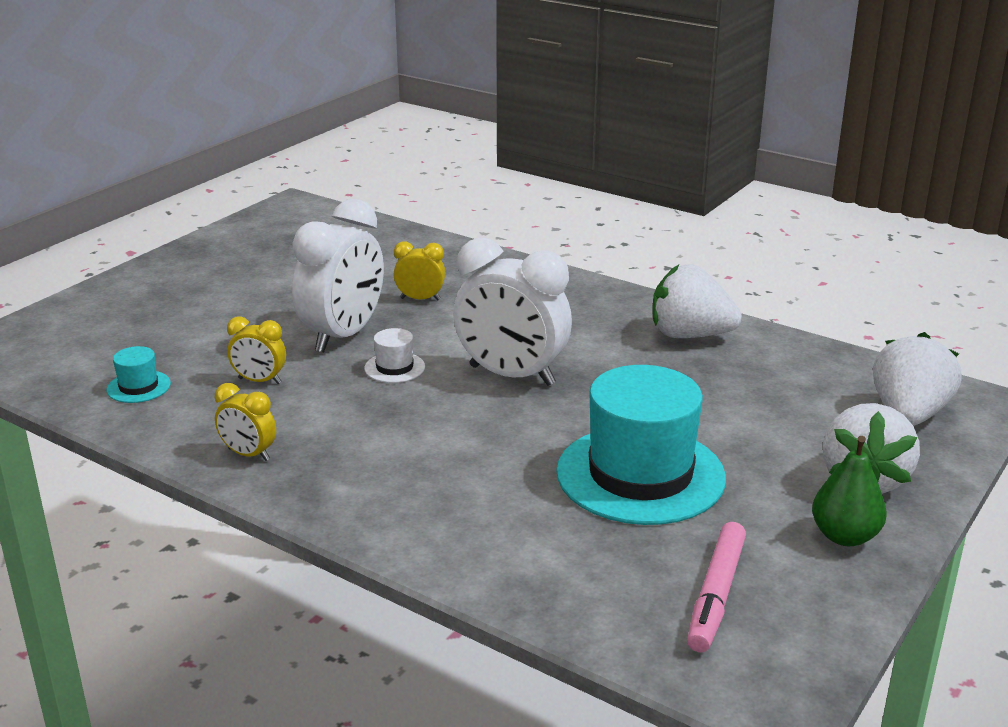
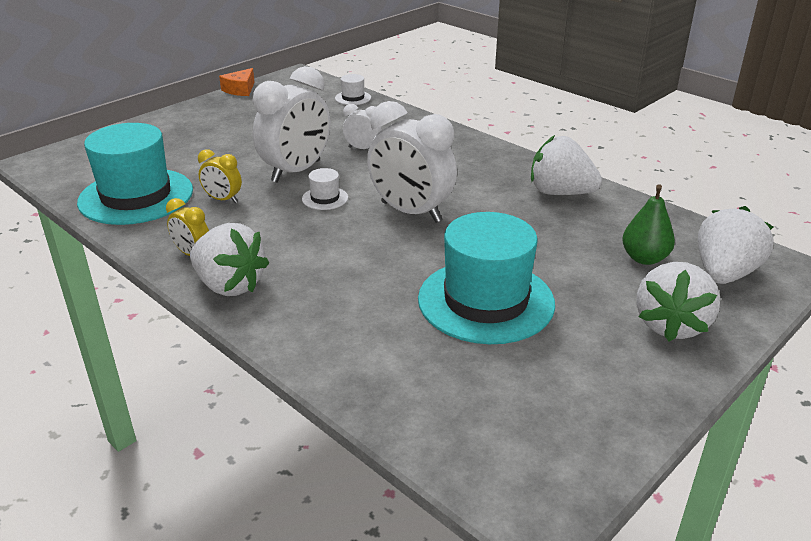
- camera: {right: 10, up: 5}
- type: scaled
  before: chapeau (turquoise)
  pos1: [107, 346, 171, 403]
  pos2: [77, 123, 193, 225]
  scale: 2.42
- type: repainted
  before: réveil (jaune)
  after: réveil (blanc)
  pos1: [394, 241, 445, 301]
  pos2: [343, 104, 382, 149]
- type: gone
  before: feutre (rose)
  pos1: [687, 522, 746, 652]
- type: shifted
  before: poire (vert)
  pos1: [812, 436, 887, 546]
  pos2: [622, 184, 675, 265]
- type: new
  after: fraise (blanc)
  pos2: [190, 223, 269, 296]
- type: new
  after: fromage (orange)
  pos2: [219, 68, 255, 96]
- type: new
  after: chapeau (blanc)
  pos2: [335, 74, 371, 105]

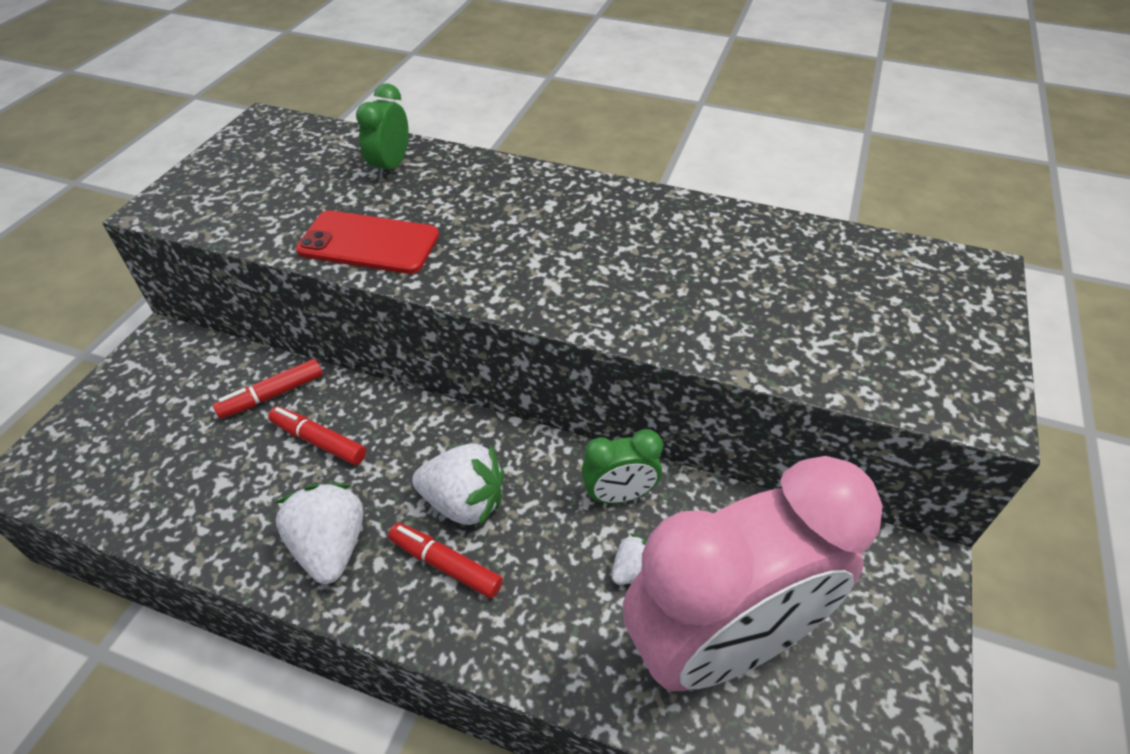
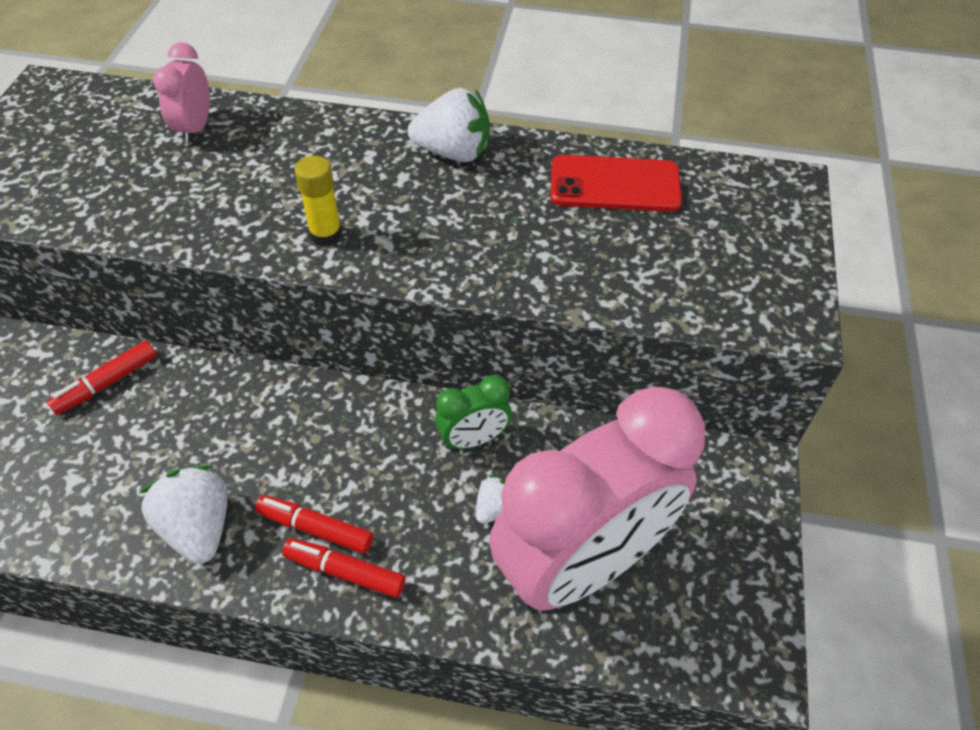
- camera: {right: -10, up: 5}
- type: shifted
  before: feutre (rouge)
  pos1: [268, 406, 366, 465]
  pos2: [282, 538, 406, 598]
- type: shifted
  before: téléphone (rouge)
  pos1: [296, 210, 439, 274]
  pos2: [551, 155, 682, 212]
- type: repainted
  before: réveil (vert)
  after: réveil (rose)
  pos1: [356, 84, 409, 179]
  pos2: [153, 42, 210, 144]
- type: shifted
  before: fraise (blanc)
  pos1: [412, 443, 504, 527]
  pos2: [408, 88, 490, 162]
- type: new
  after: bâton de colle (jaune)
  pos2: [295, 156, 342, 246]

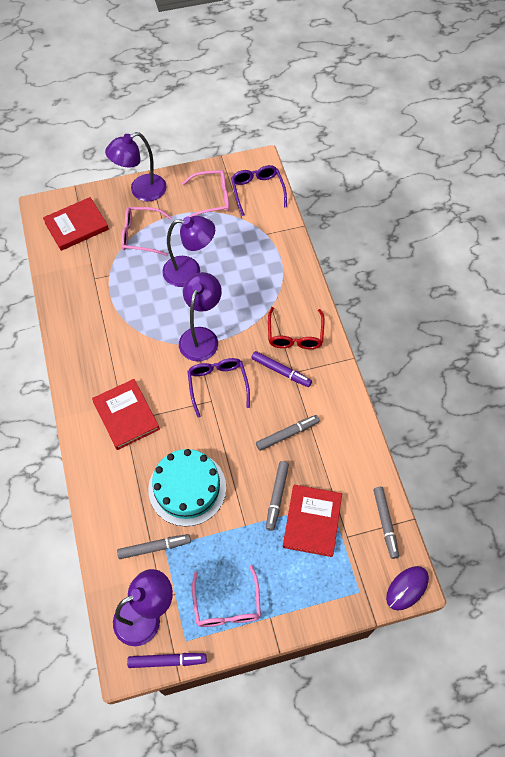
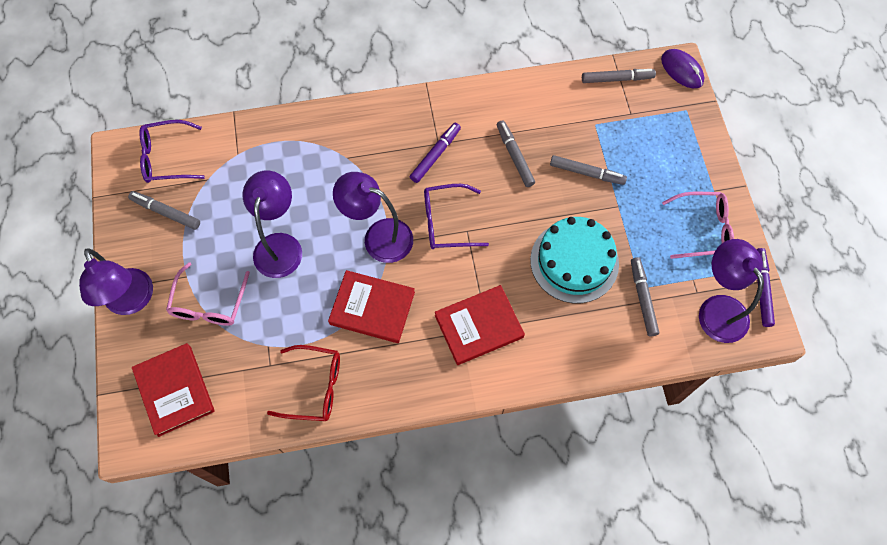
- camera: {right: -85, up: 5}
- type: swapped
  before: lunettes (rose)
  after: feutre (gris)
  pos1: [182, 170, 229, 217]
  pos2: [128, 191, 200, 230]
- type: shifted
  before: lunettes (rouge)
  pos1: [268, 307, 324, 349]
  pos2: [267, 345, 340, 421]
- type: shifted
  before: livre (rouge)
  pos1: [283, 485, 342, 557]
  pos2: [328, 270, 415, 343]

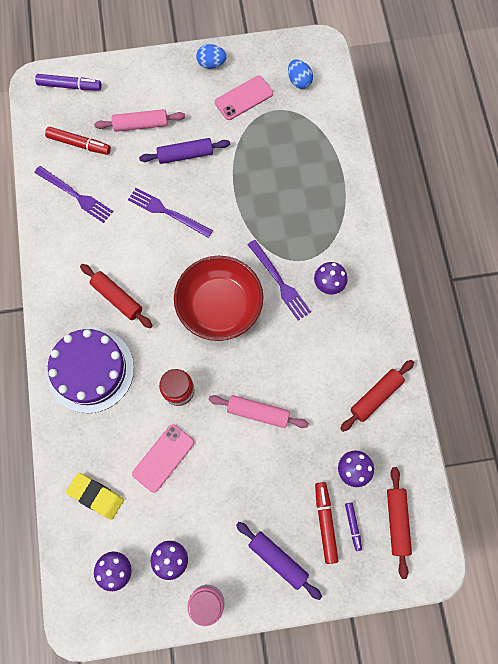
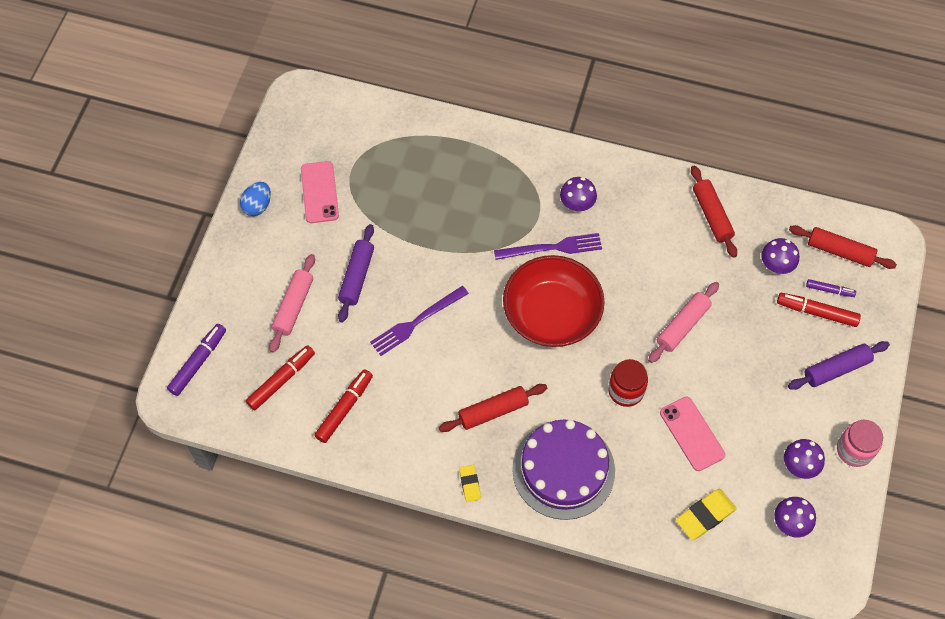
- camera: {right: -65, up: -10}
- type: swapped
  before: fourchette (violet)
  after: feutre (rouge)
  pos1: [34, 166, 113, 223]
  pos2: [314, 369, 373, 443]
- type: gone
  before: œuf (bleu)
  pos1: [288, 60, 313, 89]
- type: new
  after: gomme (jaune)
  pos2: [459, 465, 481, 502]

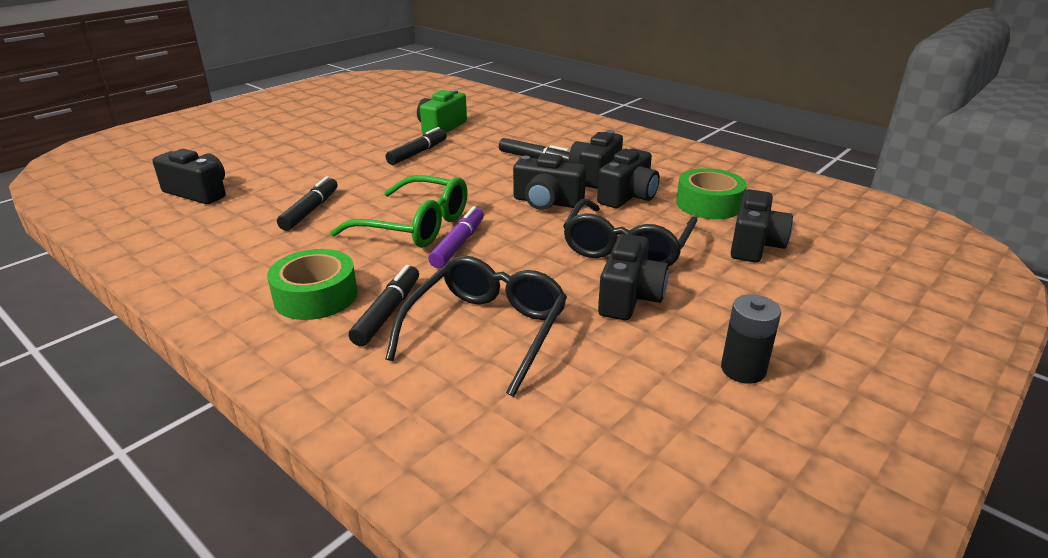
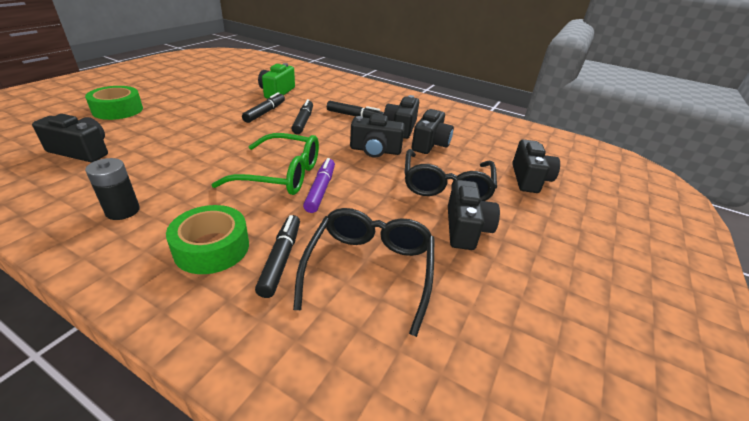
- camera: {right: -15, up: 5}
- type: shifted
  before: feutre (noir)
  pos1: [277, 176, 338, 231]
  pos2: [291, 99, 313, 134]
- type: shifted
  before: ruban adhésif (vert)
  pos1: [676, 168, 747, 219]
  pos2: [85, 86, 143, 120]
- type: shifted
  before: pile (noir)
  pos1: [721, 295, 781, 384]
  pos2: [85, 158, 140, 220]

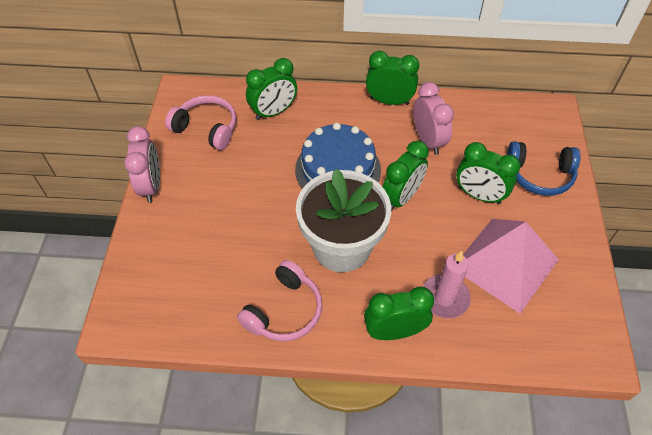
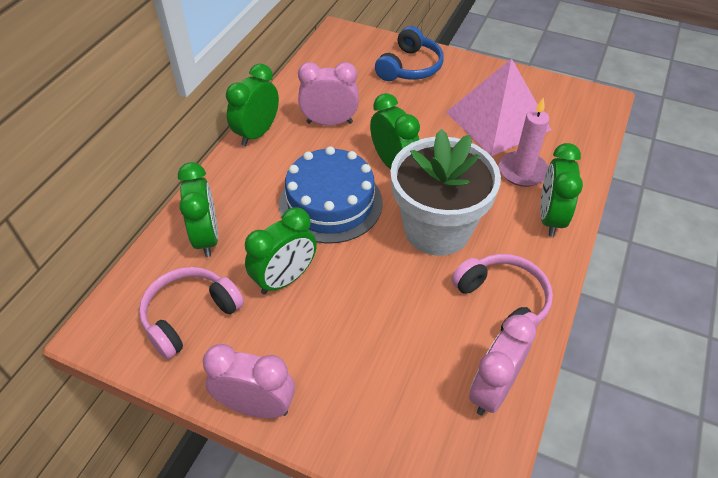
- camera: {right: -70, up: -5}
- type: shifted
  before: réveil (vert)
  pos1: [456, 142, 520, 204]
  pos2: [245, 207, 317, 295]
- type: new
  after: réveil (rose)
  pos2: [469, 315, 536, 416]

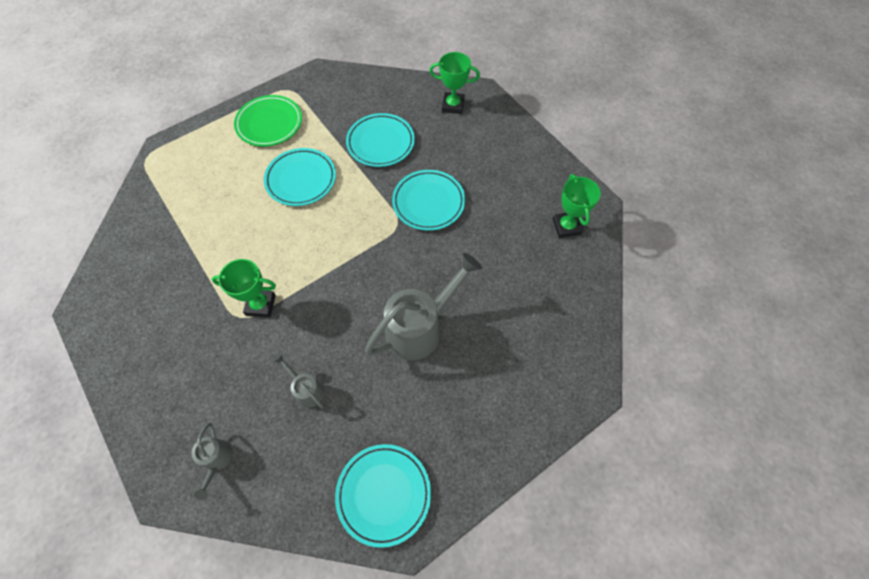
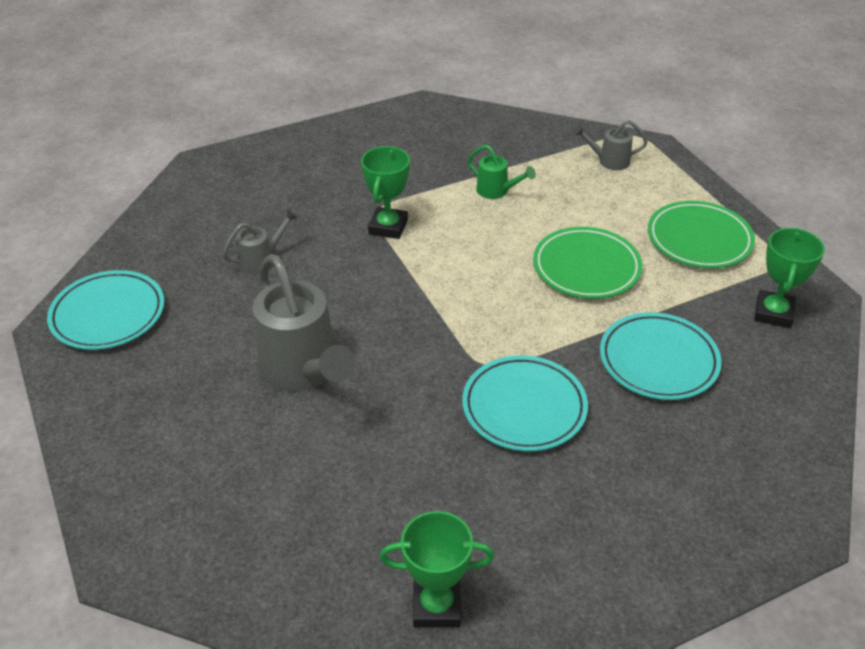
- camera: {right: 100, up: -20}
- type: shifted
  before: arrosoir (gris)
  pos1: [192, 423, 232, 500]
  pos2: [573, 120, 648, 170]
- type: repainted
  before: assiette (turquoise)
  after: assiette (vert)
  pos1: [264, 148, 336, 206]
  pos2: [533, 227, 642, 299]
- type: shifted
  before: trophée (vert)
  pos1: [430, 52, 480, 114]
  pos2: [754, 228, 825, 328]
- type: new
  after: arrosoir (vert)
  pos2: [468, 145, 536, 199]

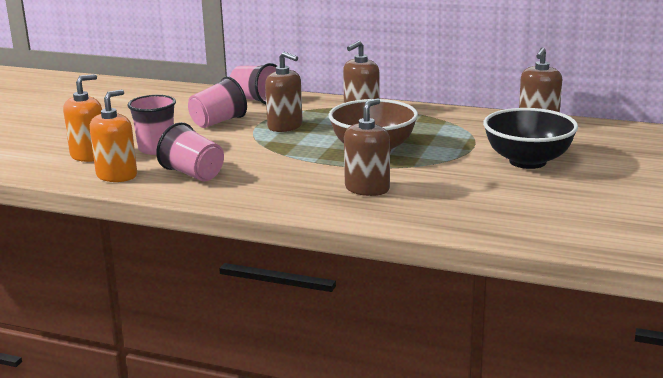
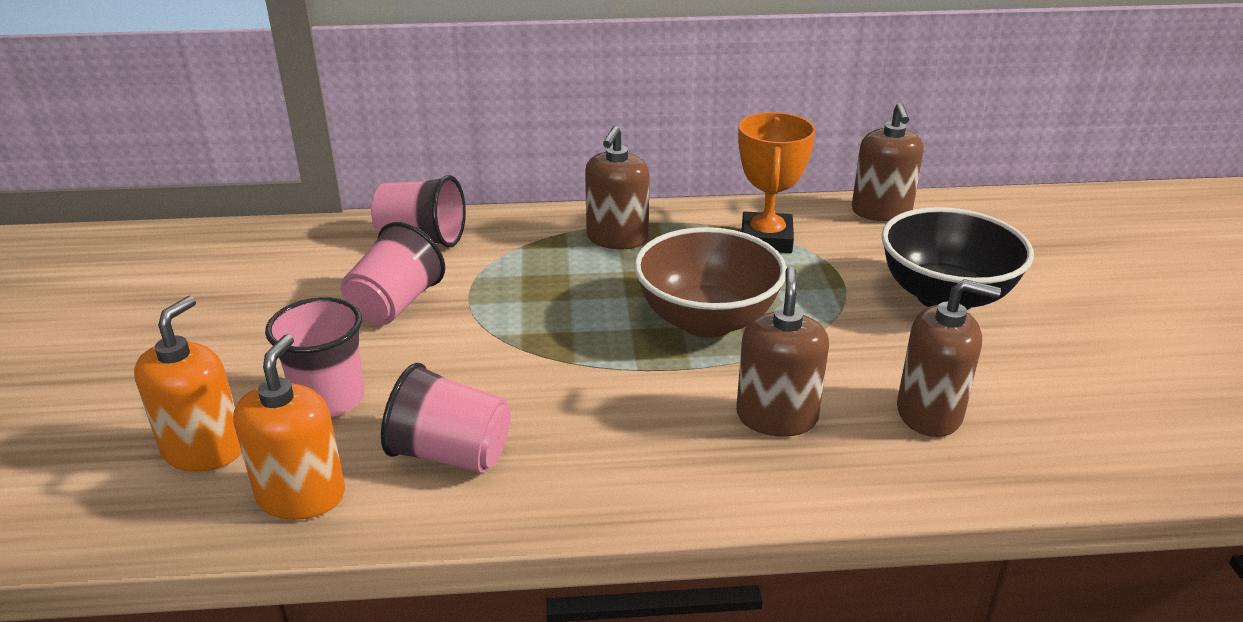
- camera: {right: -25, up: 10}
- type: shifted
  before: distributeur de savon (marron)
  pos1: [265, 52, 303, 132]
  pos2: [897, 279, 1001, 437]
- type: new
  after: trophée (orange)
  pos2: [738, 112, 816, 253]

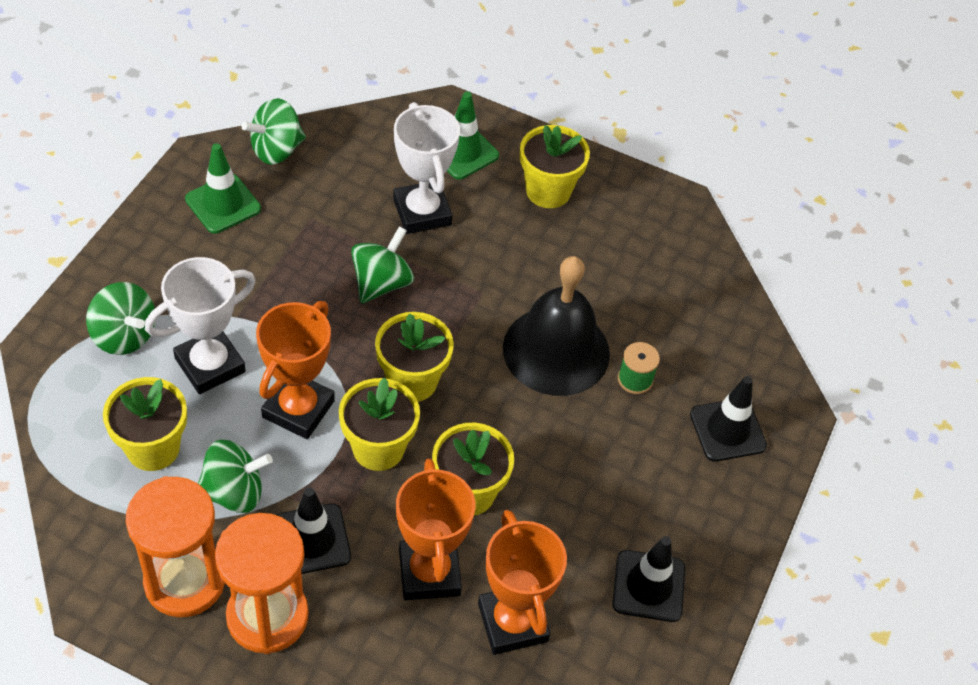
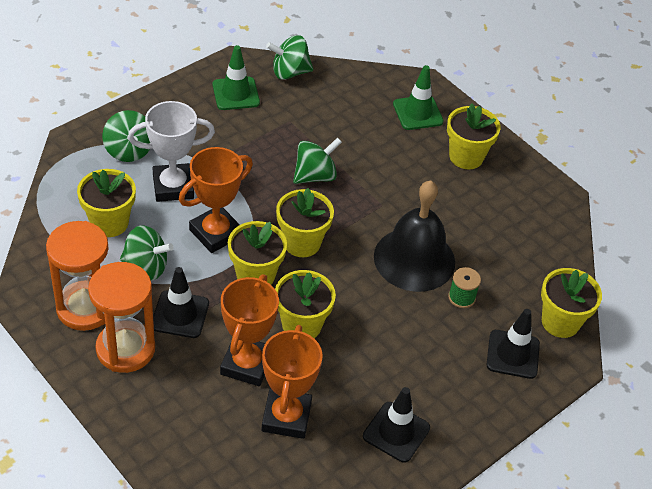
- camera: {right: 25, up: -5}
- type: gone
  before: trophée (blanc)
  pos1: [393, 102, 460, 234]
- type: new
  after: pot de fleurs (jaune)
  pos2: [541, 268, 602, 338]

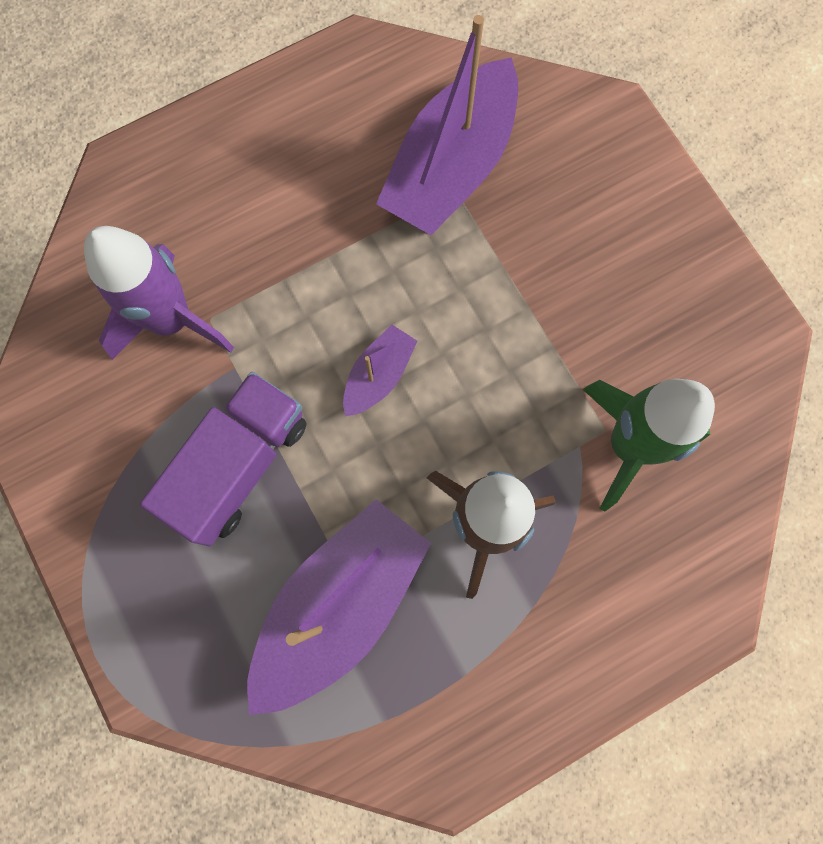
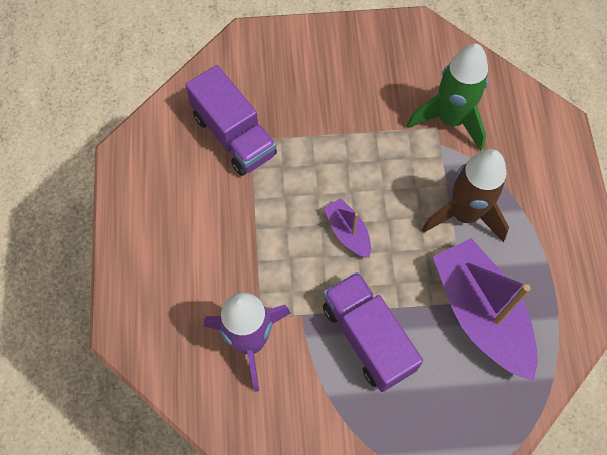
- camera: {right: -65, up: -10}
- type: swapped
  before: bateau (violet)
  after: camion (violet)
  pos1: [376, 15, 518, 235]
  pos2: [185, 65, 277, 176]

